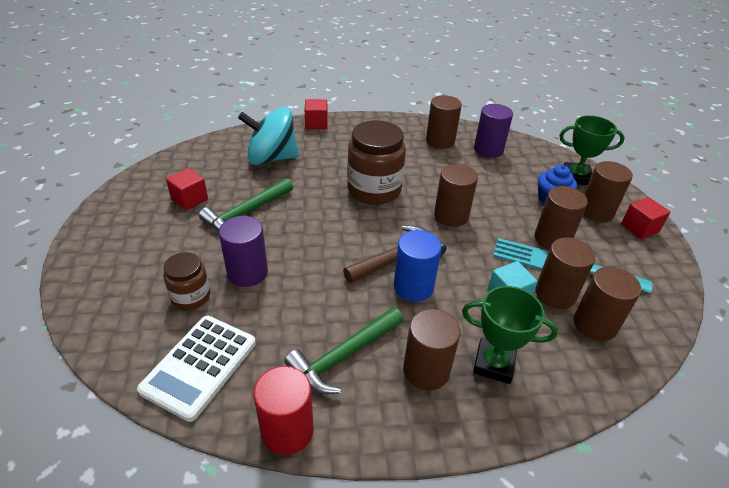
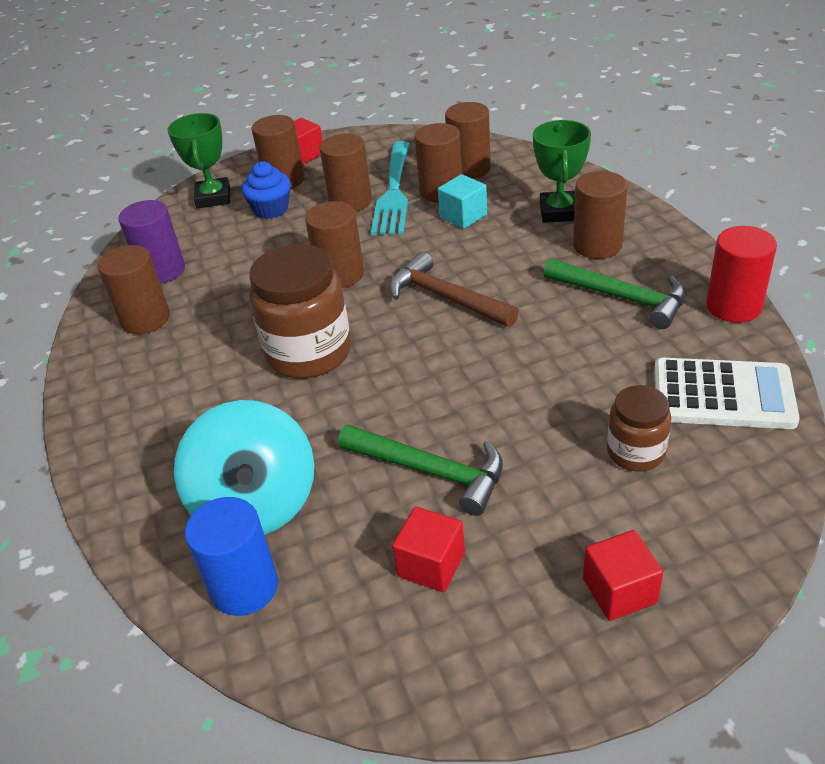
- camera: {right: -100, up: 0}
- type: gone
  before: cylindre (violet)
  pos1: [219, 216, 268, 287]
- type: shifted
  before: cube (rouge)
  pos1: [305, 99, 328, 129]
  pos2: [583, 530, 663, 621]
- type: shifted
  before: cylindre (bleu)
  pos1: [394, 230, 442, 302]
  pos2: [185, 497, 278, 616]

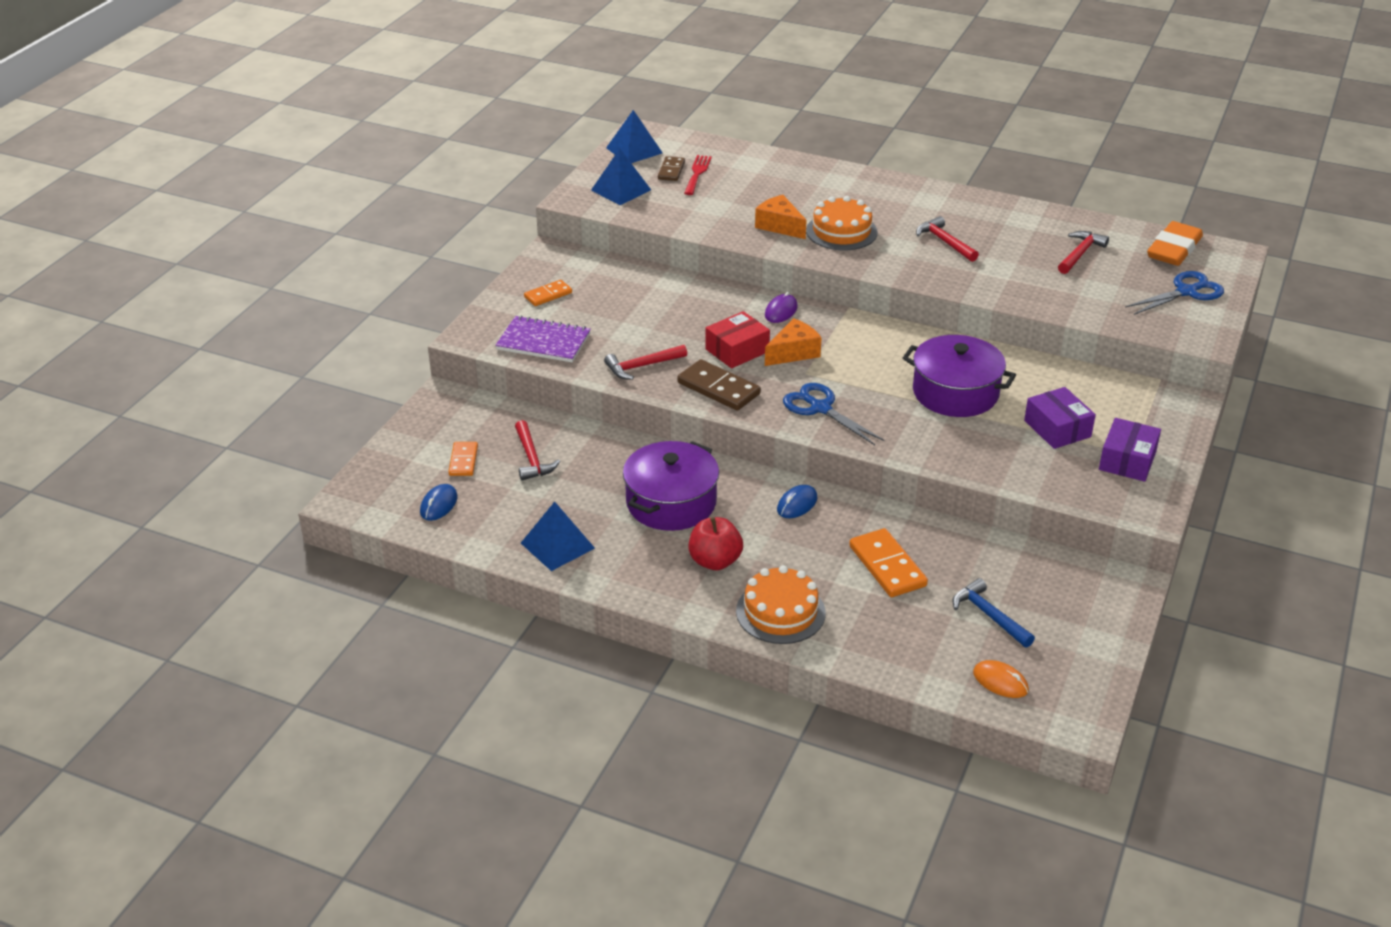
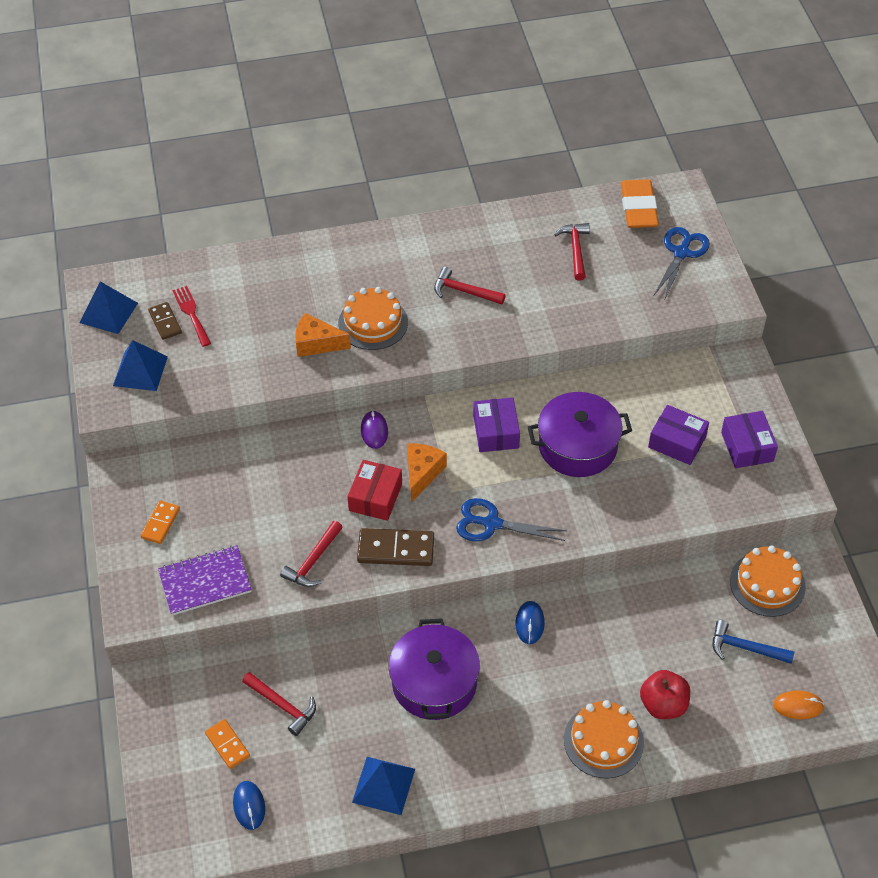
- camera: {right: -35, up: 15}
- type: shifted
  before: pomme (rouge)
  pos1: [688, 517, 743, 570]
  pos2: [640, 670, 690, 719]
- type: gone
  before: domino (orange)
  pos1: [849, 528, 928, 597]
- type: new
  after: boîte (violet)
  pos2: [474, 397, 520, 452]
- type: new
  after: gâteau (orange)
  pos2: [730, 545, 806, 617]

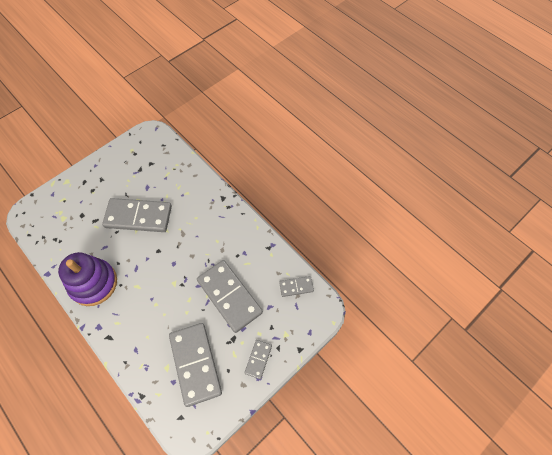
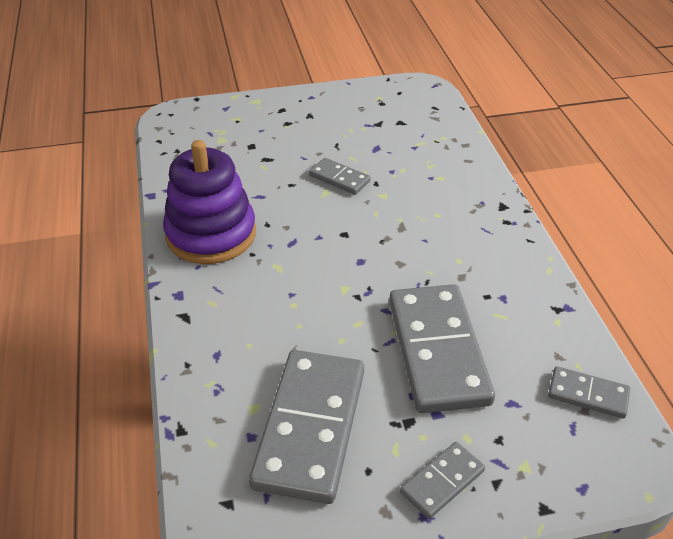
- camera: {right: 30, up: -20}
- type: scaled
  before: domino (gris)
  pos1: [102, 198, 172, 232]
  pos2: [309, 158, 371, 195]
  scale: 0.48

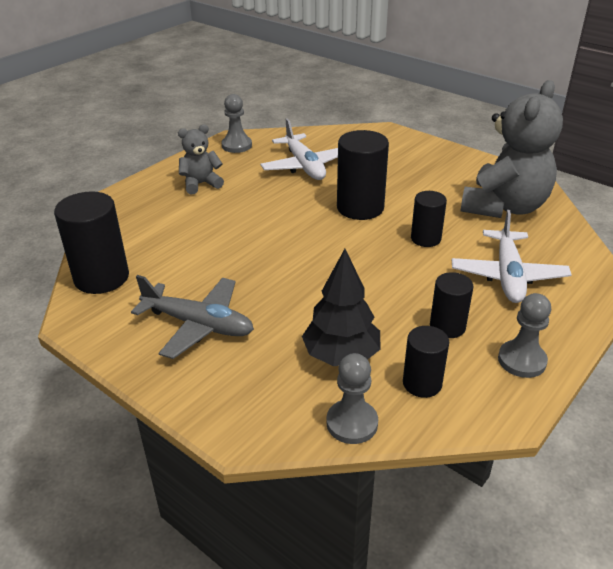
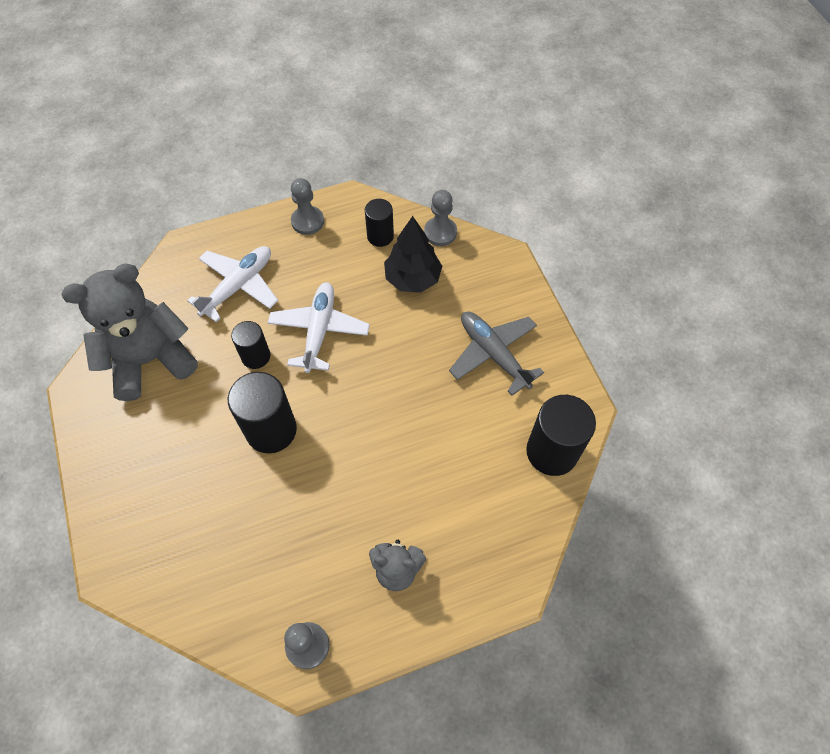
- camera: {right: -150, up: 25}
- type: shifted
  before: avion (blanc)
  pos1: [260, 118, 338, 180]
  pos2: [268, 282, 370, 373]
- type: gone
  before: cylindre (noir)
  pos1: [430, 272, 473, 338]

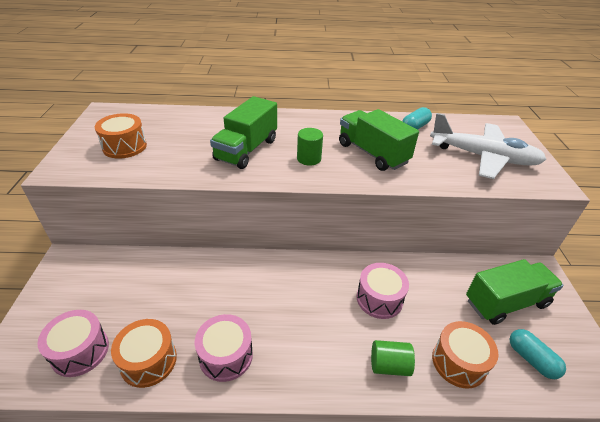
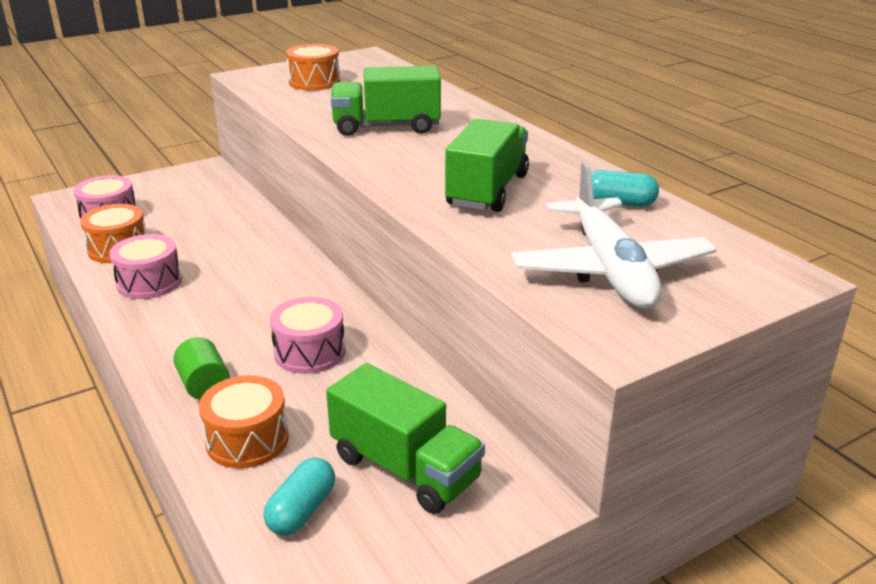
- camera: {right: 60, up: -10}
- type: gone
  before: cylindre (vert)
  pos1: [297, 128, 323, 166]

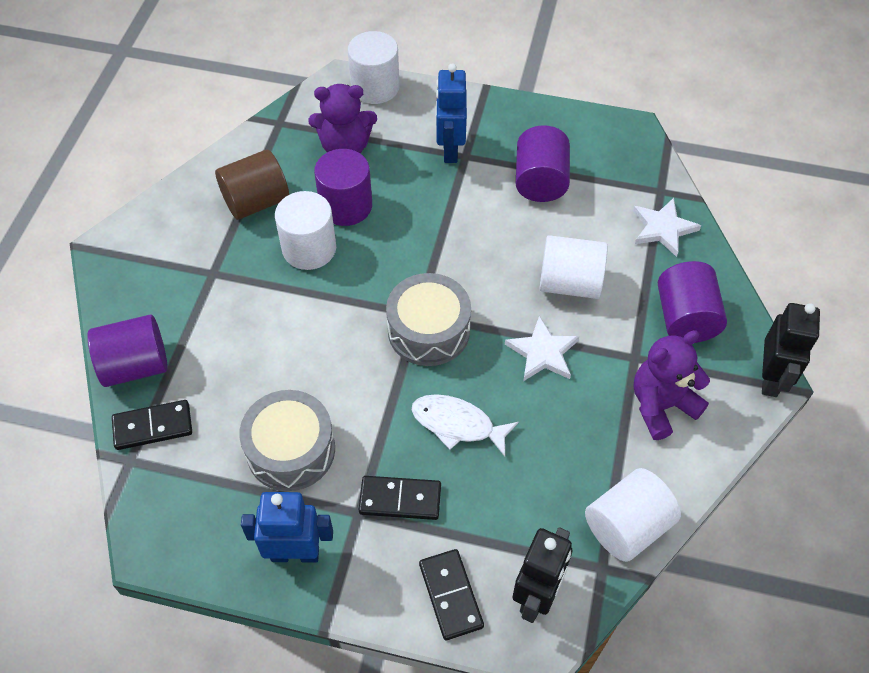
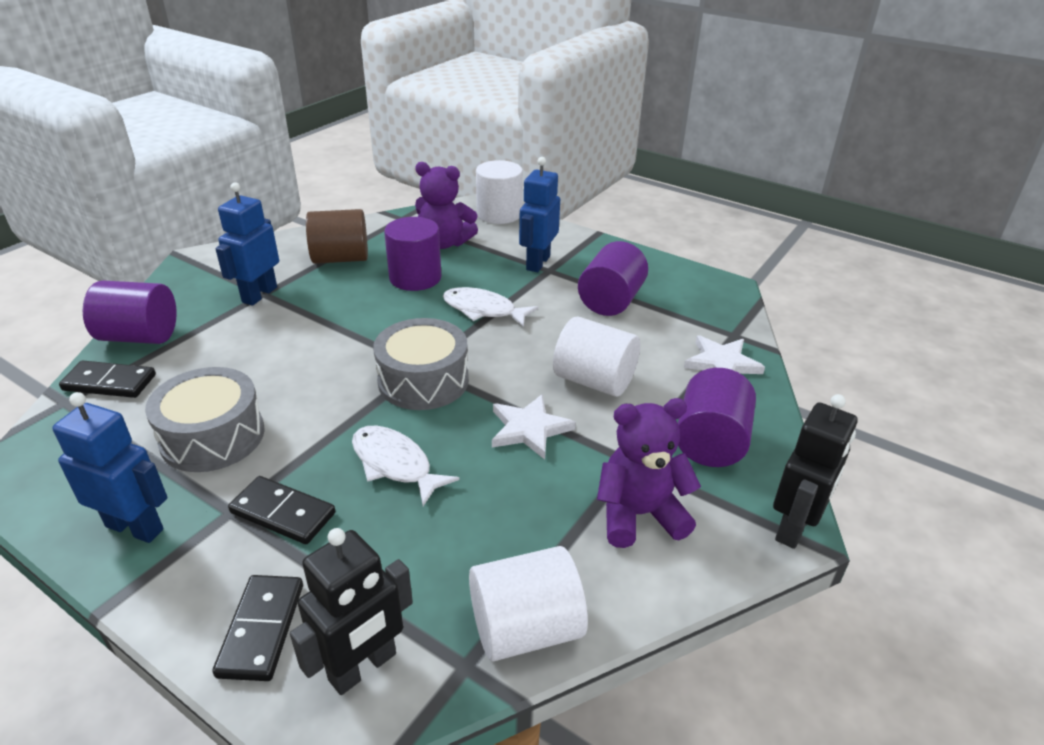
- camera: {right: 20, up: -20}
- type: gone
  before: cylindre (blanc)
  pos1: [275, 191, 336, 270]
- type: new
  after: robot (bleu)
  pos2: [215, 182, 279, 306]
- type: new
  after: poisson (blanc)
  pos2: [443, 287, 539, 327]

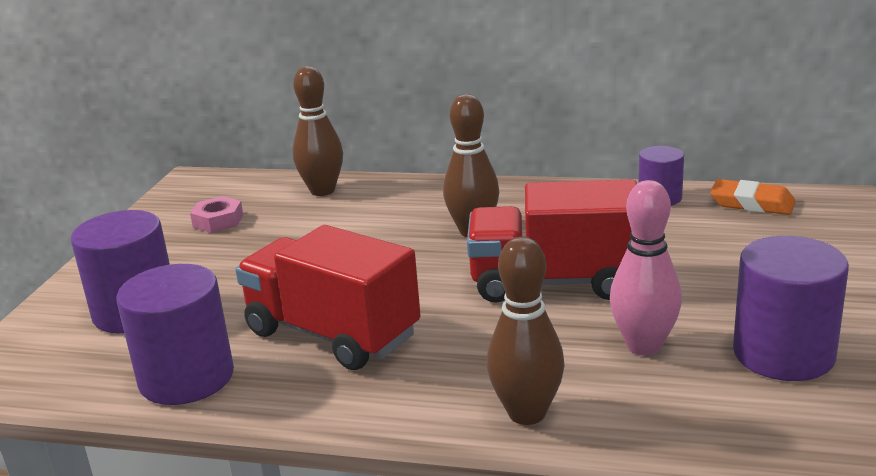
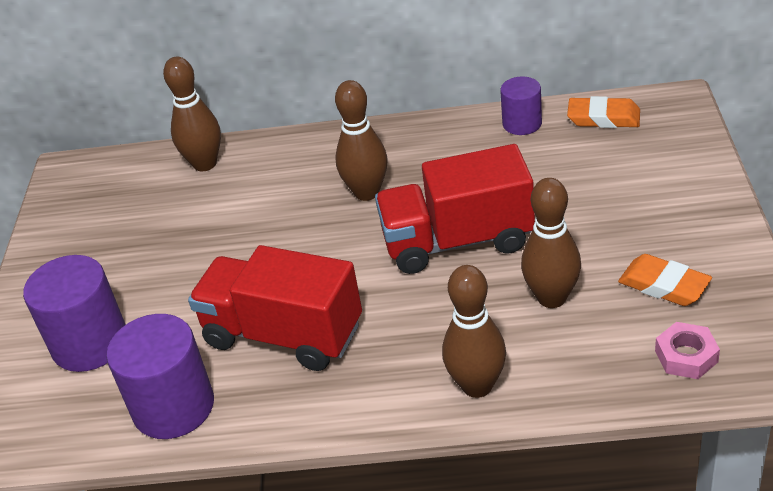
- camera: {right: -10, up: 15}
- type: shifted
  before: écrou (rose)
  pos1: [190, 196, 243, 233]
  pos2: [655, 322, 720, 379]
- type: repainted
  before: quille (rose)
  after: quille (marron)
  pos1: [610, 180, 682, 356]
  pos2: [521, 178, 581, 308]
- type: swapped
  before: cylindre (violet)
  after: gomme (orange)
  pos1: [733, 236, 849, 381]
  pos2: [618, 254, 712, 306]

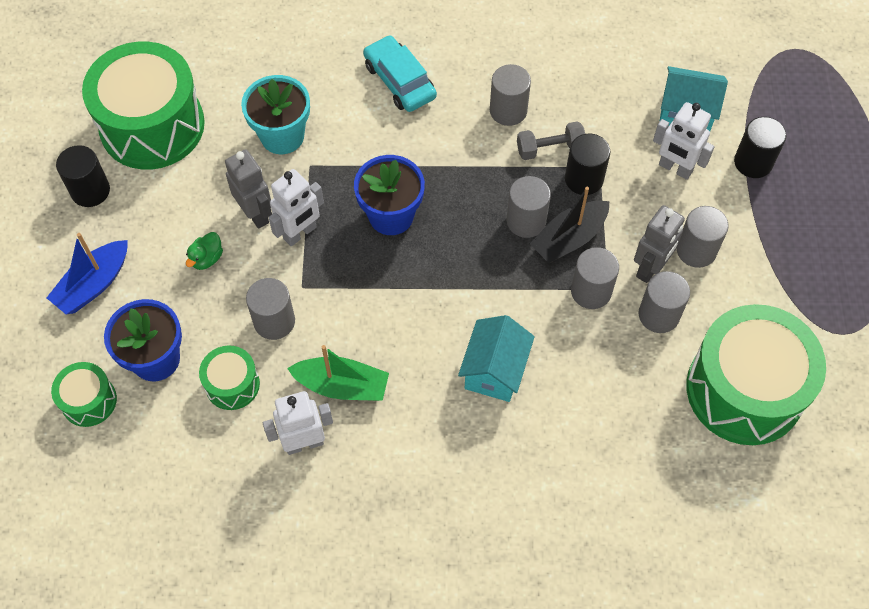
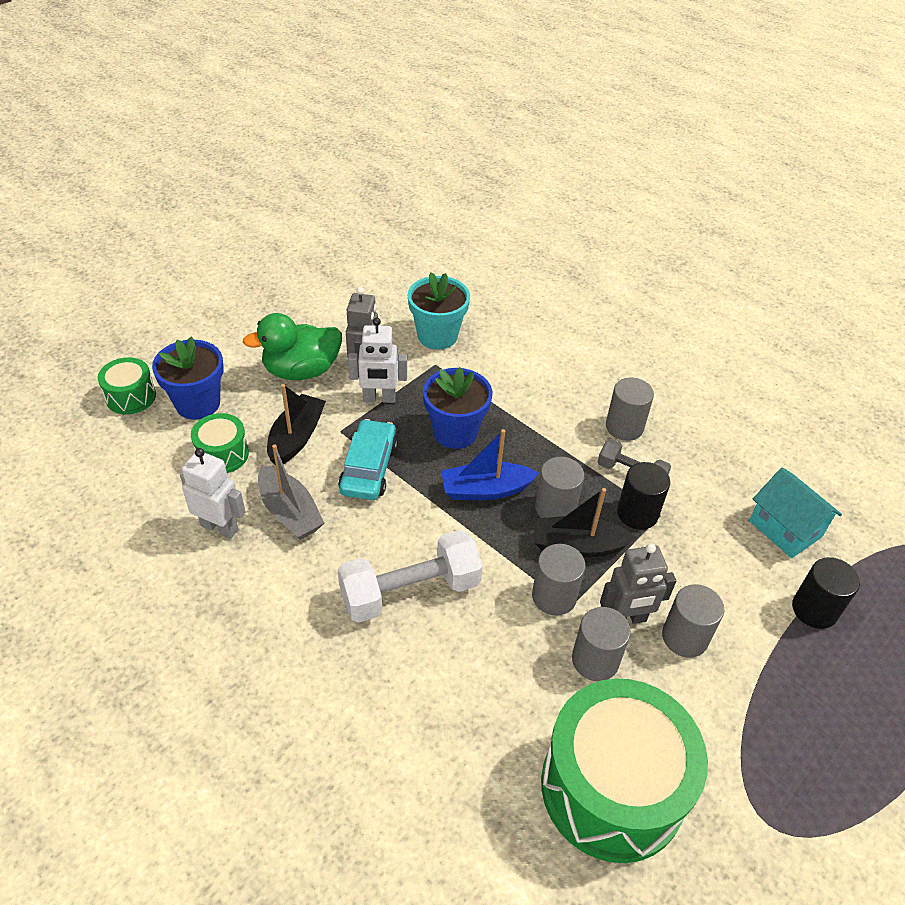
- camera: {right: 40, up: -15}
- type: shifted
  before: bateau (bleu)
  pos1: [47, 233, 128, 315]
  pos2: [441, 429, 539, 500]
- type: gone
  before: cylindre (noir)
  pos1: [56, 145, 110, 207]
- type: gone
  before: tambour (vert)
  pos1: [82, 42, 205, 170]
- type: scaled
  before: canard (vert)
  pos1: [186, 232, 223, 270]
  pos2: [243, 313, 342, 380]
  scale: 2.19
- type: swapped
  before: cylindre (gris)
  after: bateau (noir)
  pos1: [246, 278, 295, 340]
  pos2: [267, 384, 326, 464]
- type: repainted
  before: bateau (vert)
  after: bateau (gris)
  pos1: [287, 345, 389, 401]
  pos2: [258, 445, 324, 540]
- type: shifted
  before: voiture (turquoise)
  pos1: [363, 35, 437, 112]
  pos2: [338, 419, 398, 500]
- type: swapped
  before: maison (turquoise)
  after: haltère (blanc)
  pos1: [458, 315, 535, 402]
  pos2: [337, 530, 483, 623]
- type: gone
  before: robot (blanc)
  pos1: [653, 102, 715, 180]

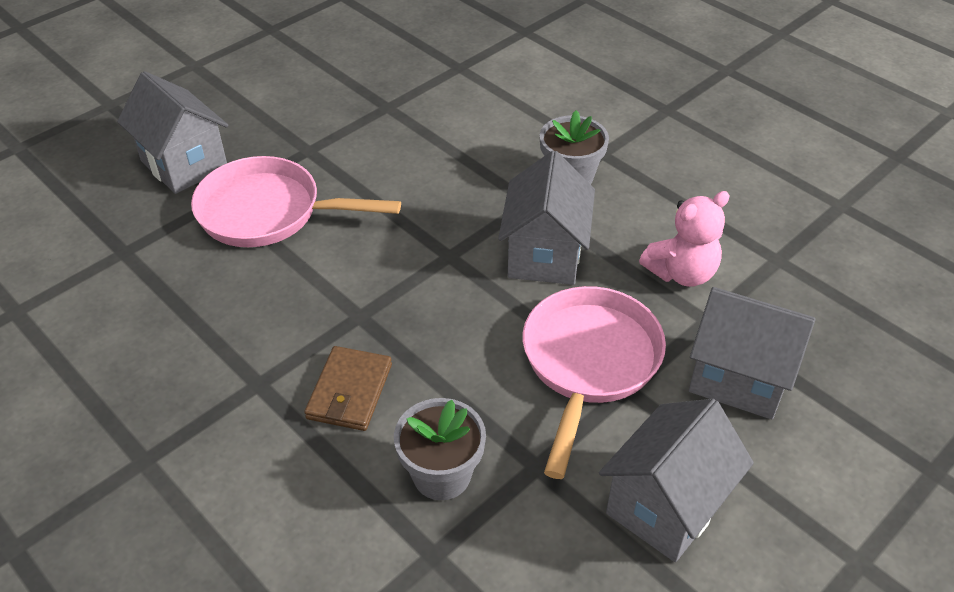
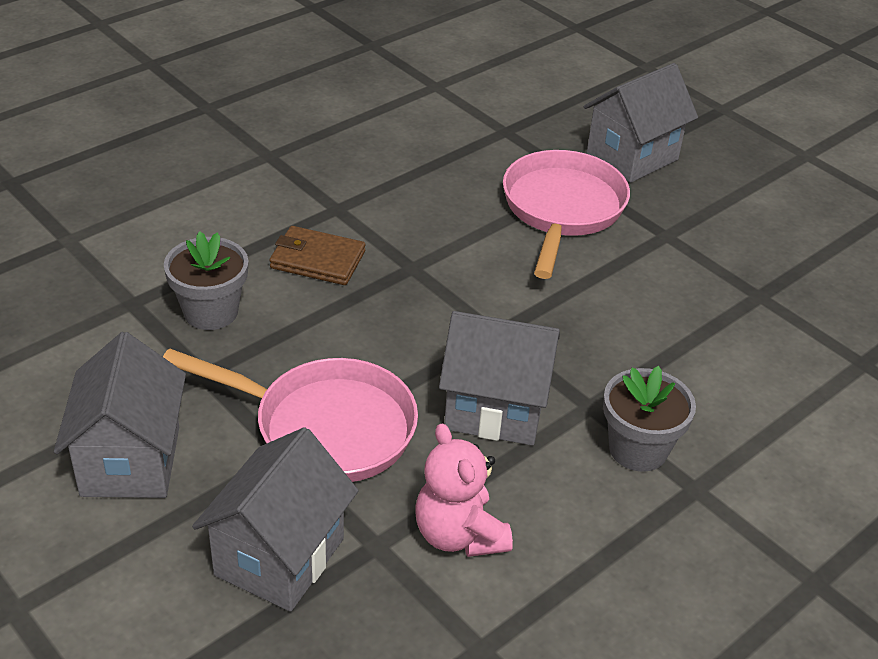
- camera: {right: 90, up: -5}
- type: rotated
  before: maison (gris)
  pos1: [599, 399, 754, 562]
  pos2: [54, 332, 186, 498]
  turn: 45

